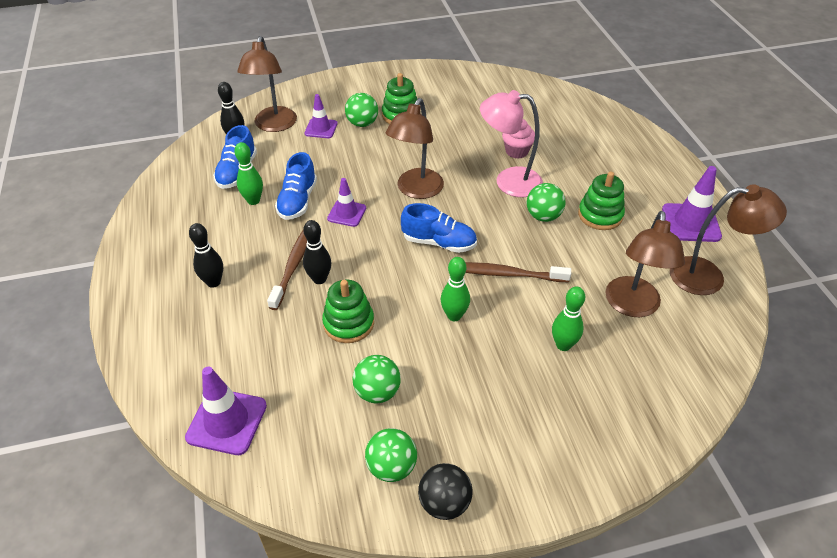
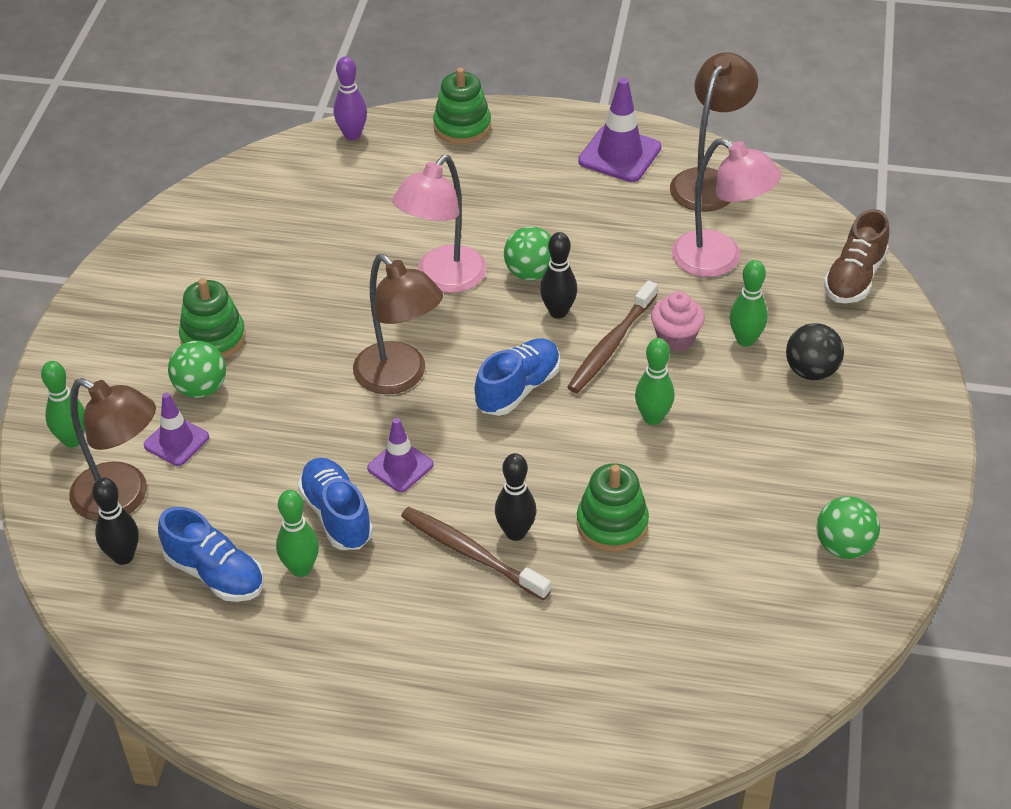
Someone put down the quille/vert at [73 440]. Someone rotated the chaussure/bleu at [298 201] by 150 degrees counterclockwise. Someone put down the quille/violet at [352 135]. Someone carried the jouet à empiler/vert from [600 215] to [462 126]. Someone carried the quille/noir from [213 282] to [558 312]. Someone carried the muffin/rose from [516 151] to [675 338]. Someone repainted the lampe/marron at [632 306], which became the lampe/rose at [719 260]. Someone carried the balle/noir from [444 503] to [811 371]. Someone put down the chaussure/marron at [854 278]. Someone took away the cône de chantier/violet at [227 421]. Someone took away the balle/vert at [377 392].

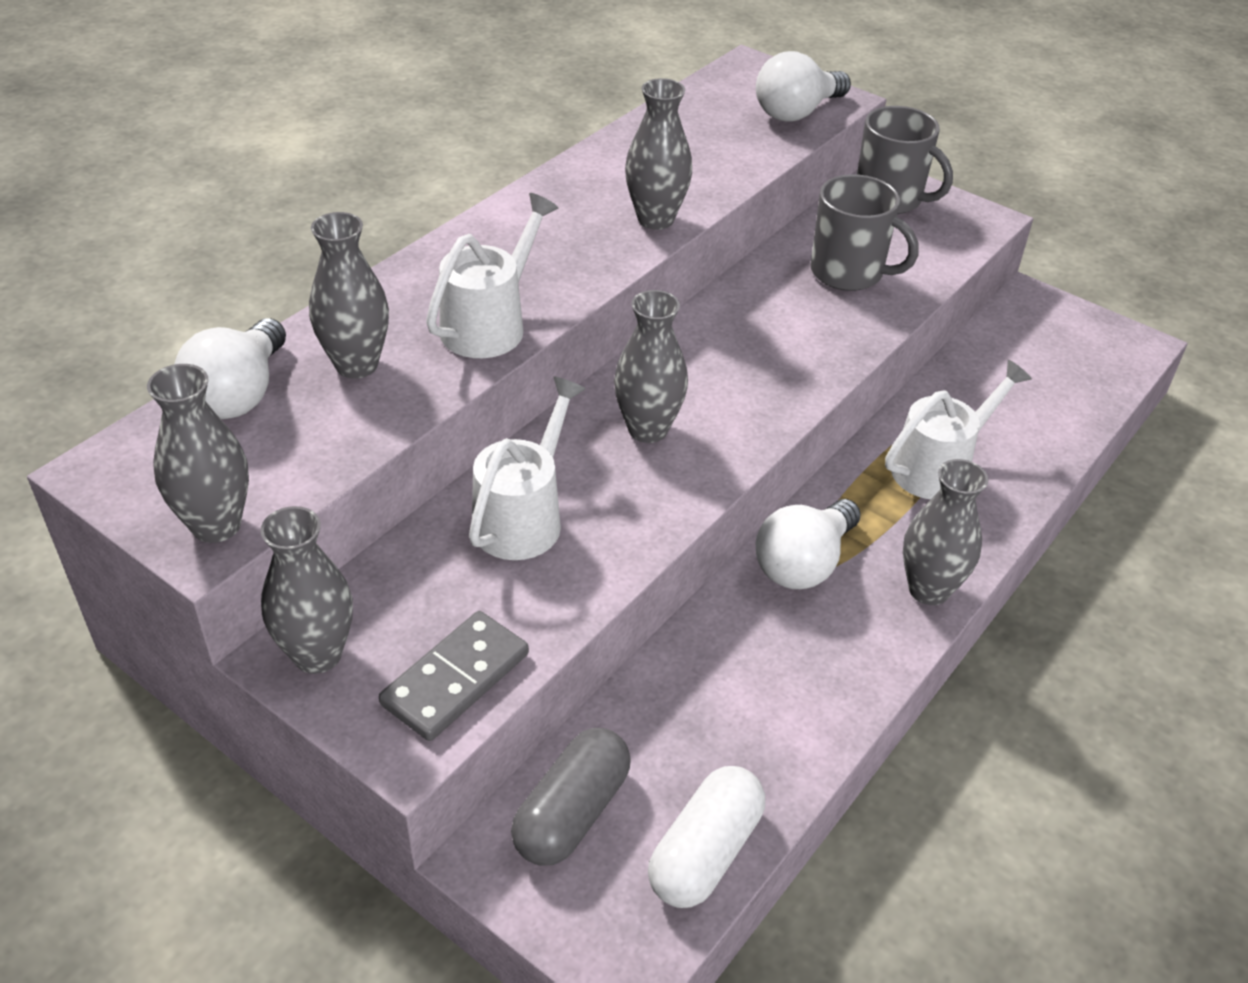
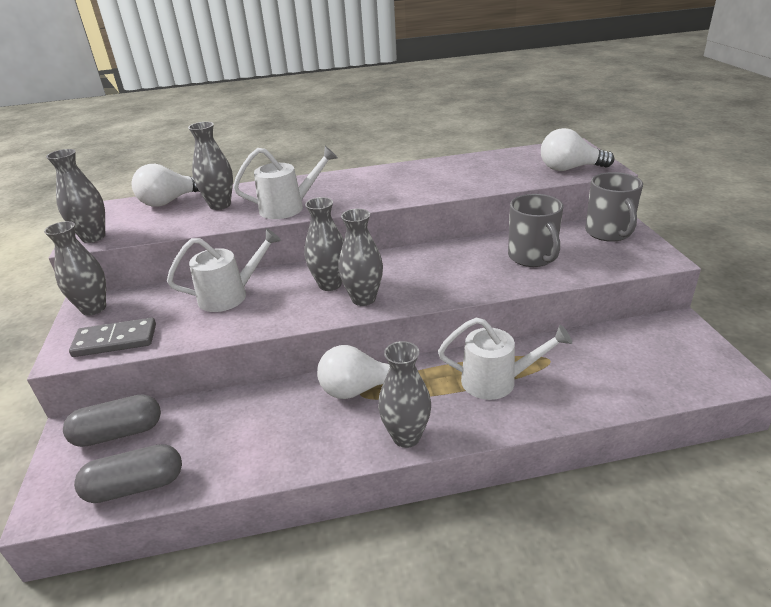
Someone repainted the gélule/blanc at [705 852], which became the gélule/gris at [135 486]. Someone carried the vase/gris from [655 219] to [363 299].

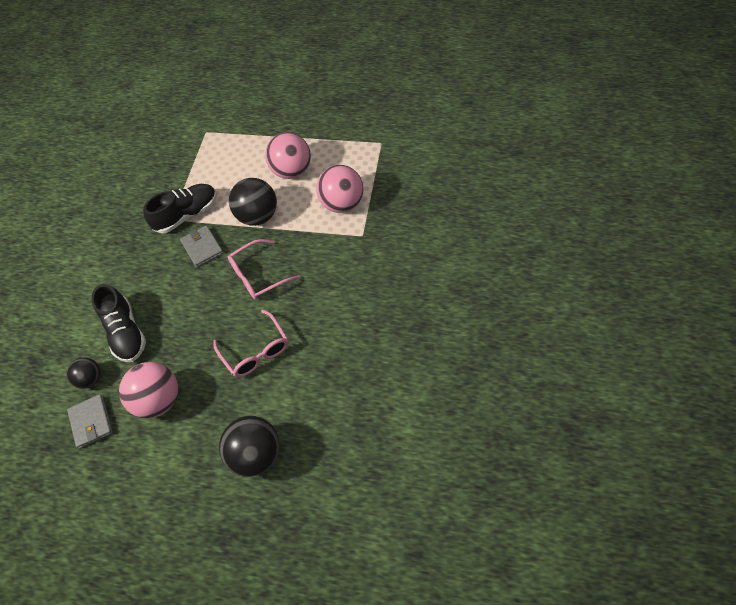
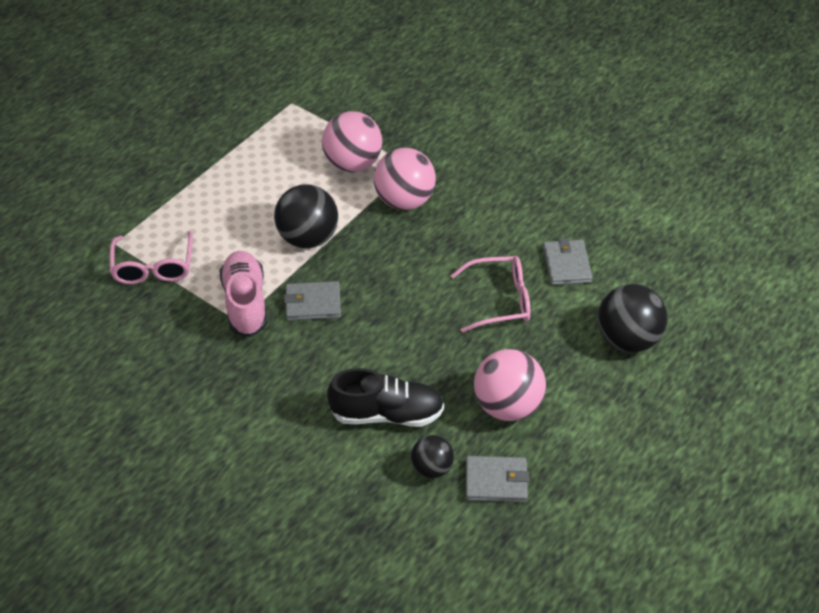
Someone carried the lunettes/rose from [259 275] to [153 266]. Someone repainted the chaussure/noir at [187 215], which became the chaussure/rose at [245 303]. Someone carried the balle/rose from [292 171] to [404 201]. Someone put down the portefeuille/gris at [566 265].

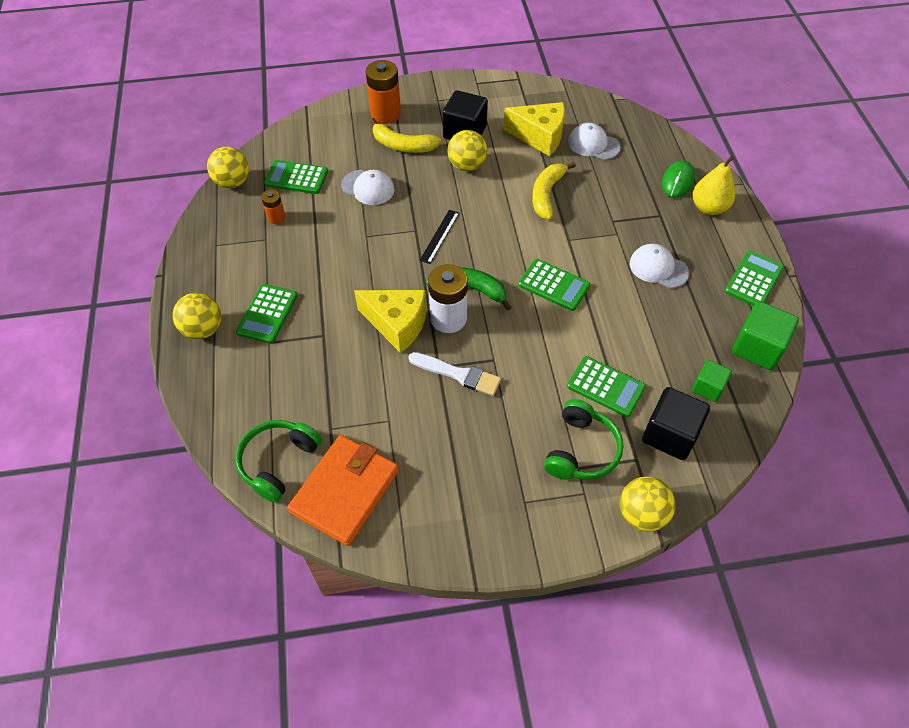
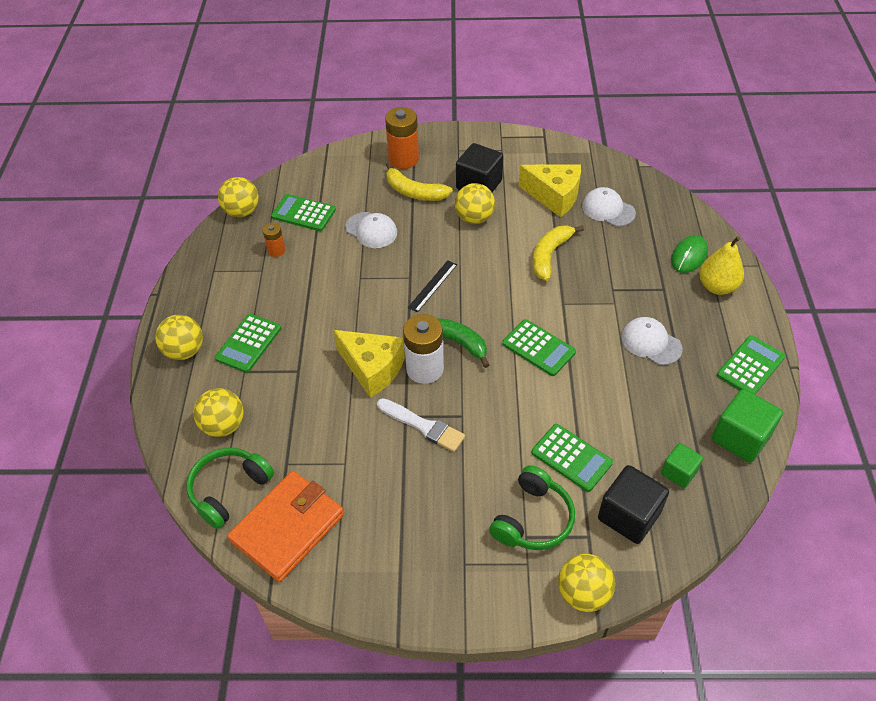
Someone put down the balle/jaune at [223 425].

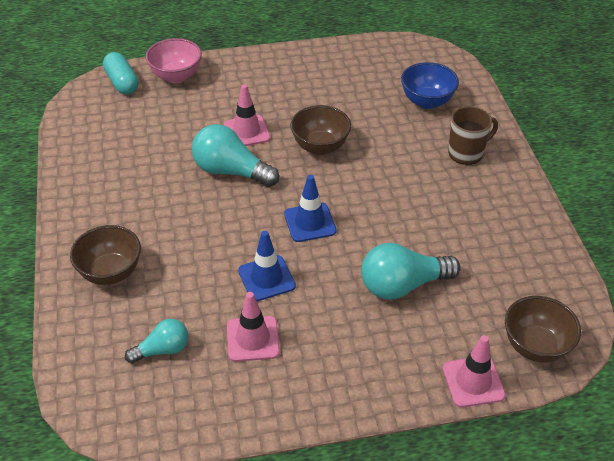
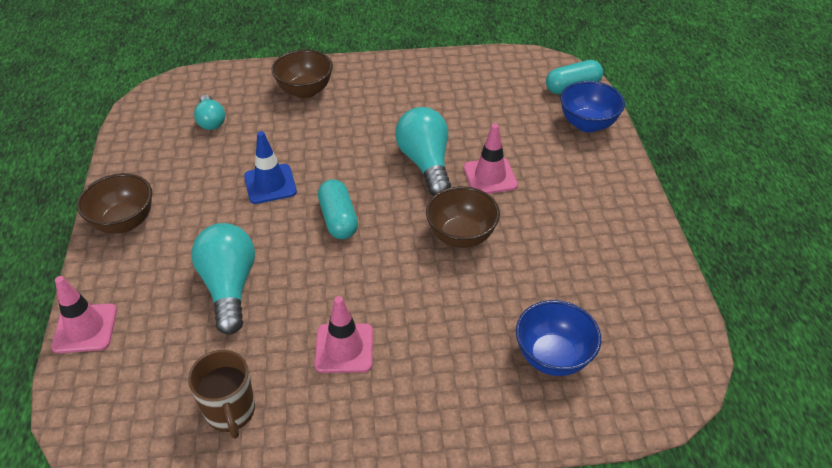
Someone carried the bol/marron from [535 346] to [124 222]. Someone carried the tasse/marron from [466 153] to [230 411]. Someone carried the cône de chantier/rose from [253 339] to [344 348]. Someone swapped the cône de chantier/bleu at [310 222] for the gélule/turquoise at [338 219]. Someone rotated the ampoule/turquoise at [231 171] by 45 degrees counterclockwise. Someone repainted the bol/rose at [176 76], which became the bol/bleu at [587 124].

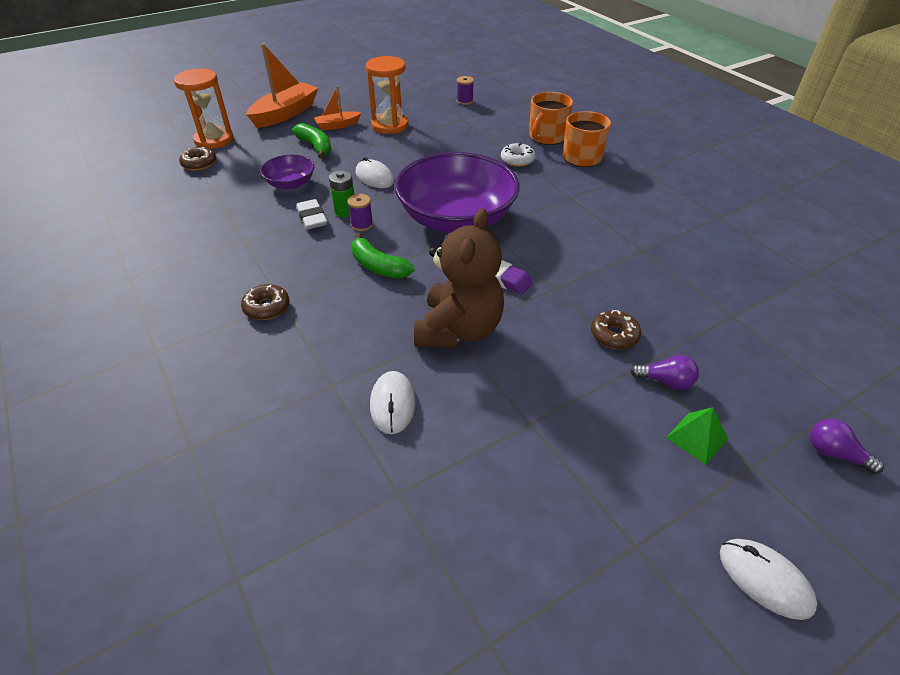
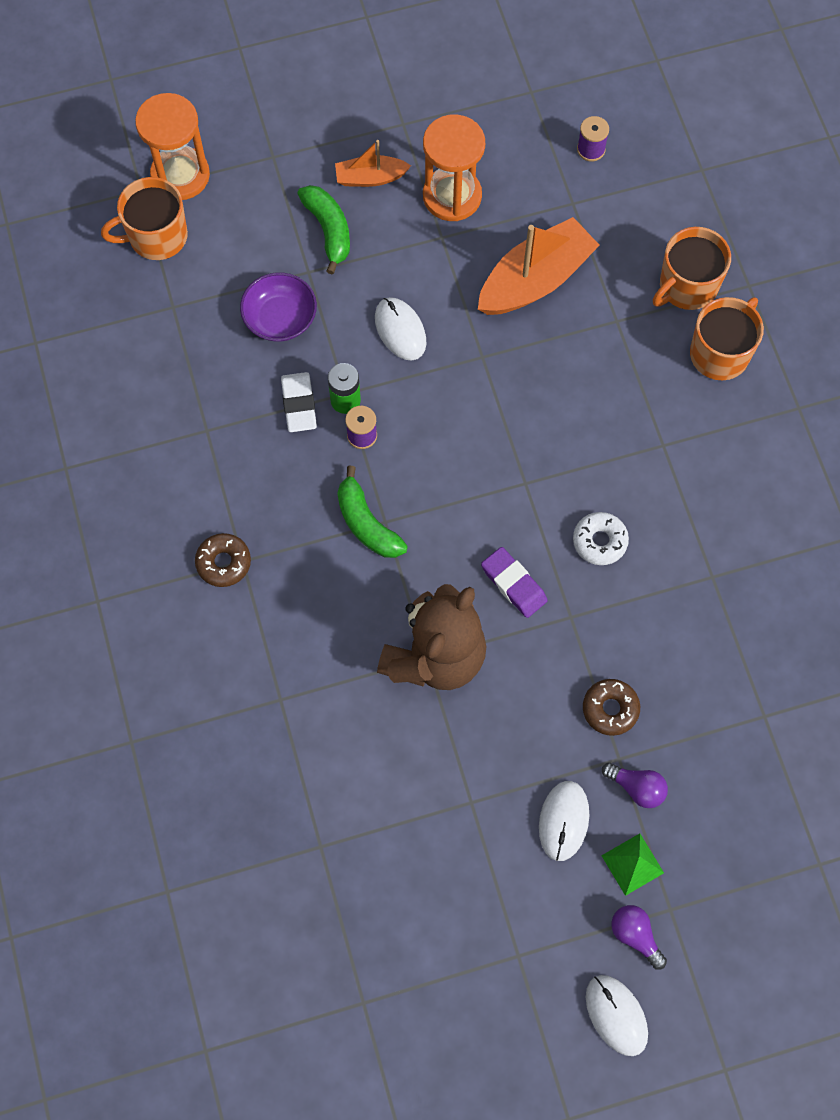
Someone swapped the beignet/marron at [199 163] for the tasse/orange at [156 236]. Someone carried the bateau/orange from [285 114] to [535 280]. Someone carried the souris/blanc from [392 404] to [563 821]. Someone carried the beignet/blanc from [517 160] to [599 541]. Someone carried the ampoule/violet from [834 453] to [635 935]. Someone took away the bol/violet at [456 218].

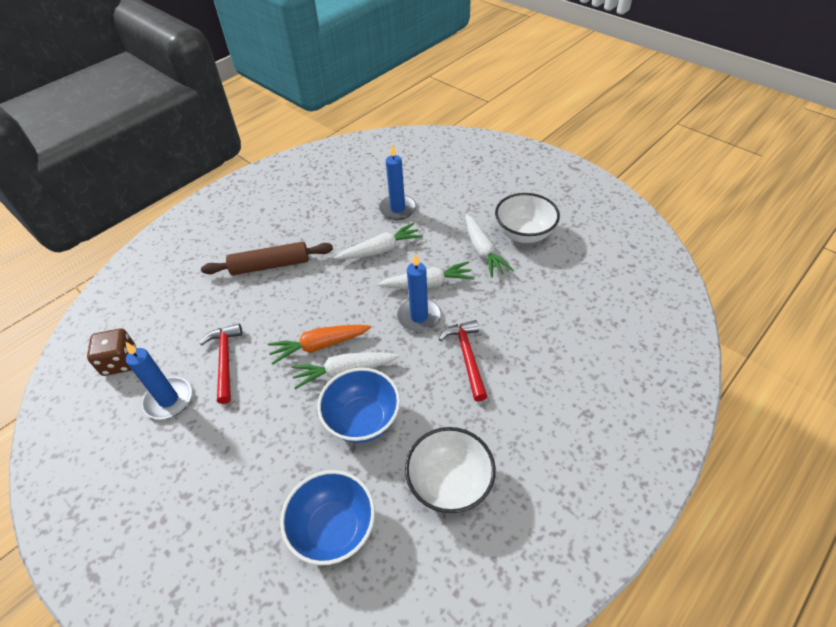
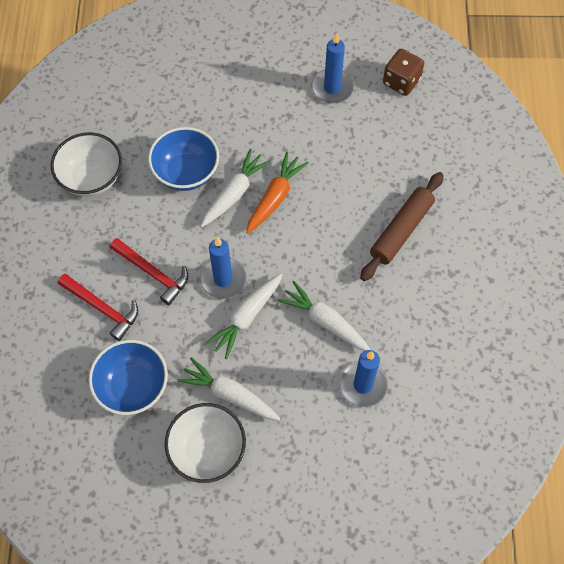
Someone carried the marteau/rouge from [225 360] to [102 308]. Someone carried the bol/bleu from [334 528] to [133 387]. Someone rotated the carotte/blanc at [381 250] by 105 degrees clockwise.

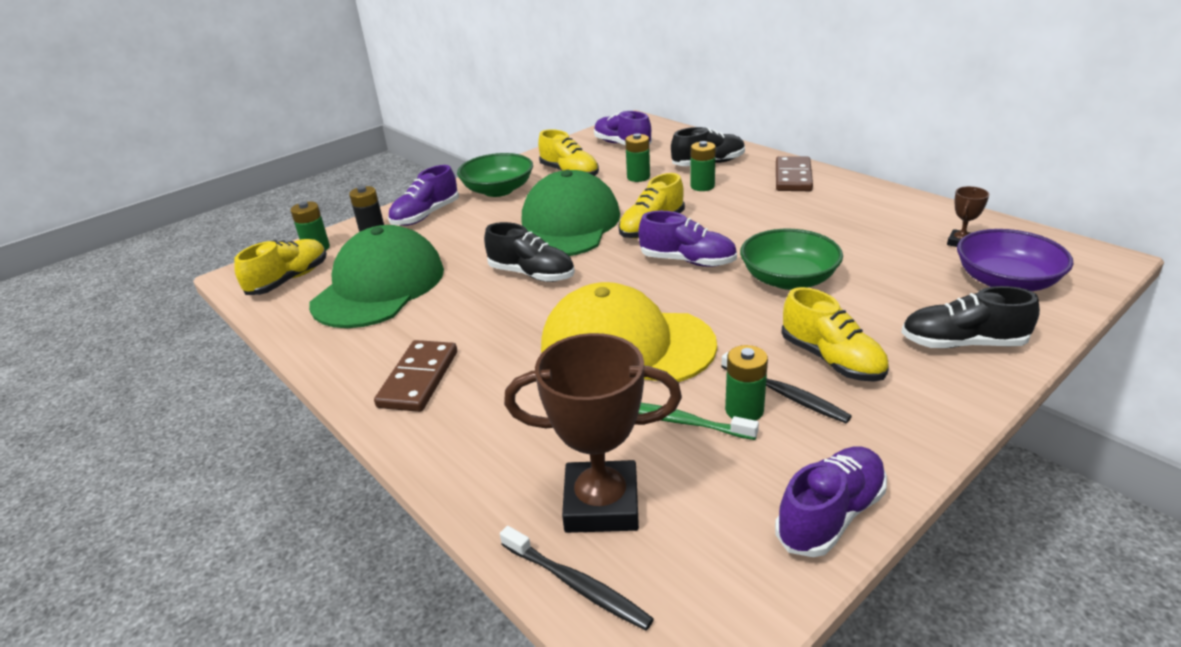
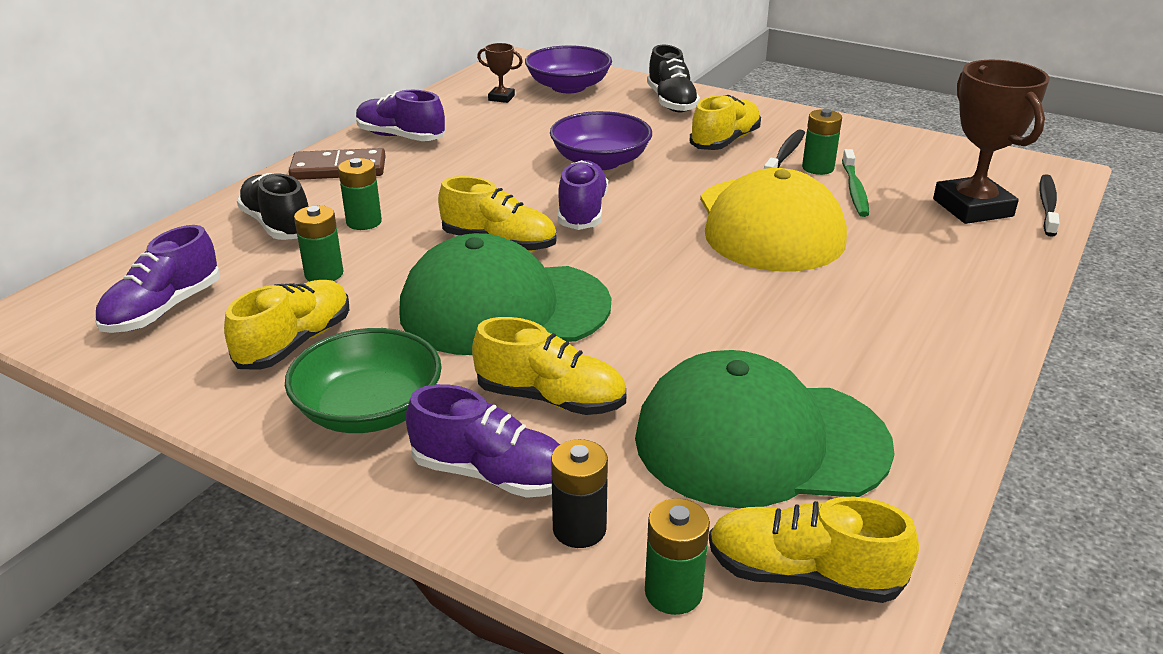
Someone carried the chaussure/violet from [830 515] to [400 137]. Someone put down the chaussure/jaune at [551 398]. Someone repainted the bol/vert at [788 279], which became the bol/violet at [600 161]. Someone took away the domino/marron at [418 379]. Someone took away the chaussure/noir at [532 274].

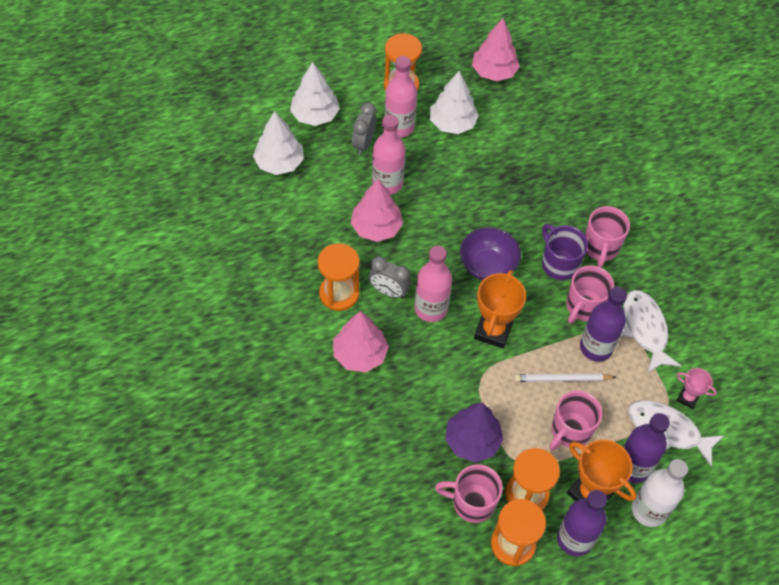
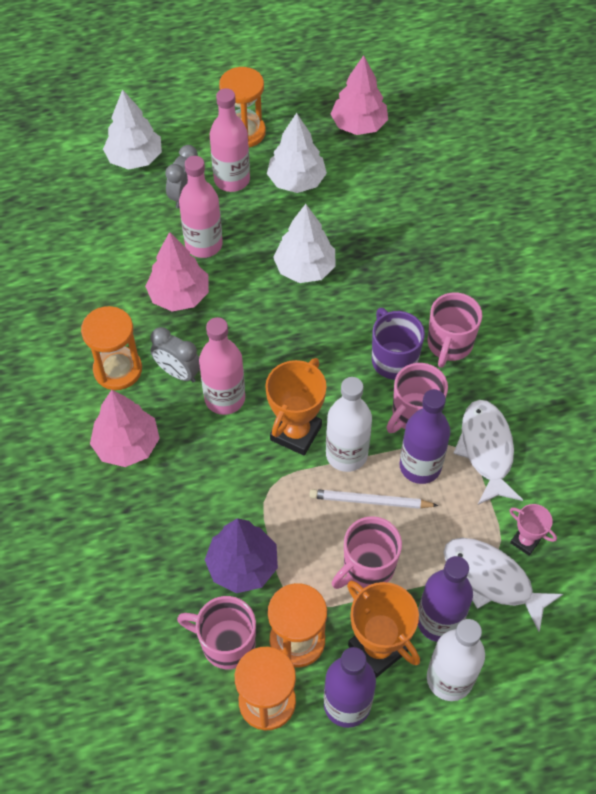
Someone carried the arbre/blanc from [279 163] to [305 268]. Someone put down the bouteille/blanc at [346 454]. Someone took away the bol/violet at [487 266].

